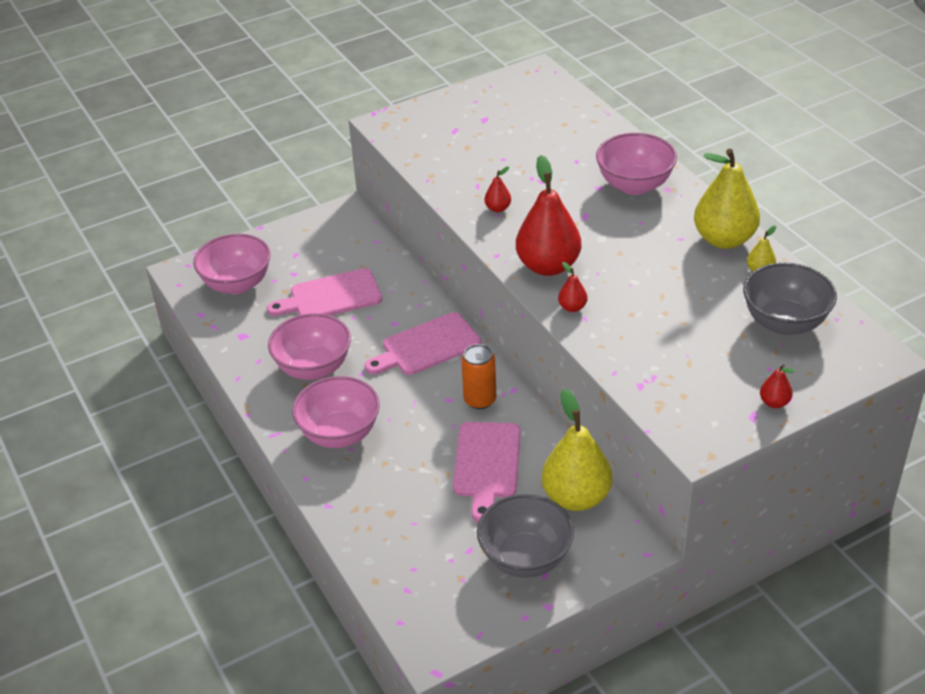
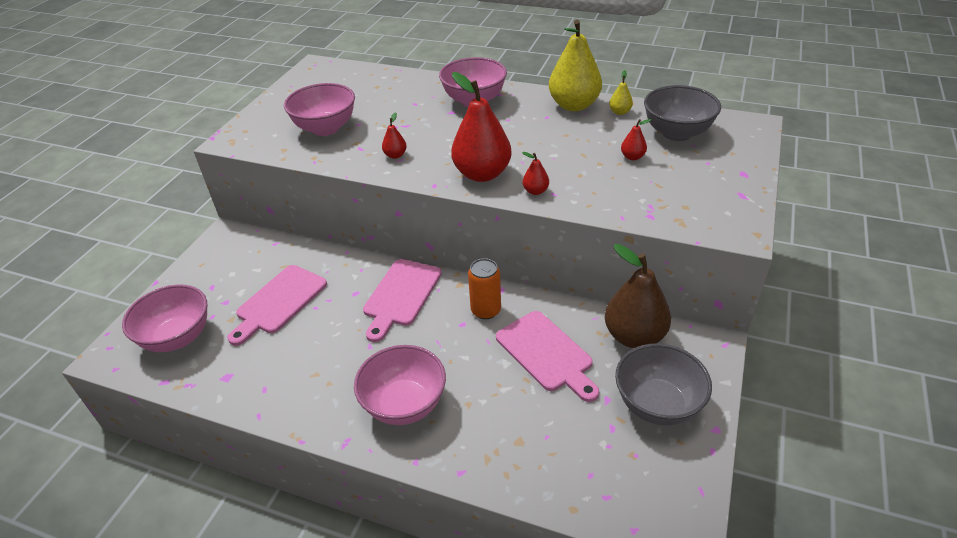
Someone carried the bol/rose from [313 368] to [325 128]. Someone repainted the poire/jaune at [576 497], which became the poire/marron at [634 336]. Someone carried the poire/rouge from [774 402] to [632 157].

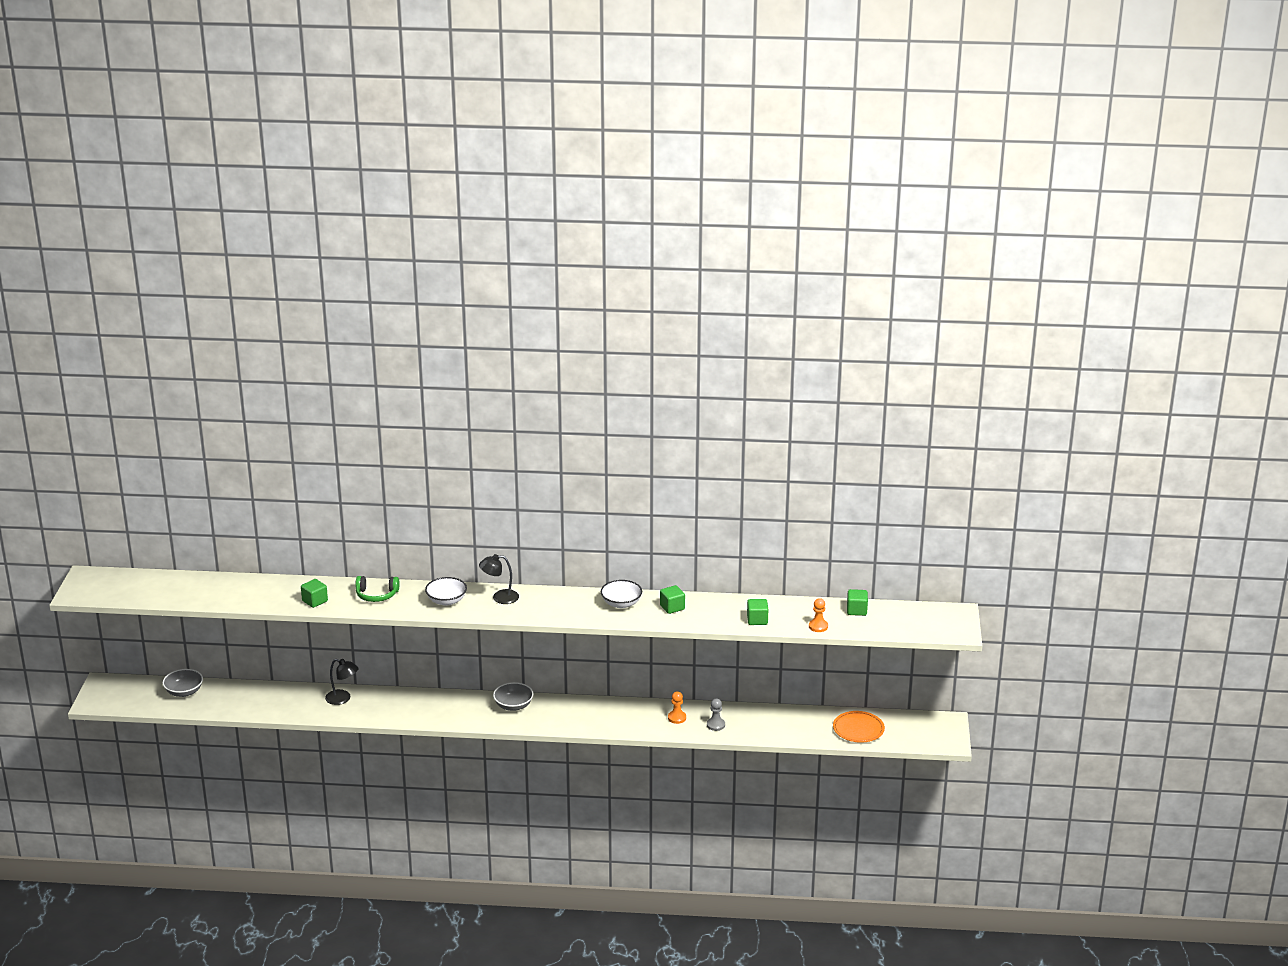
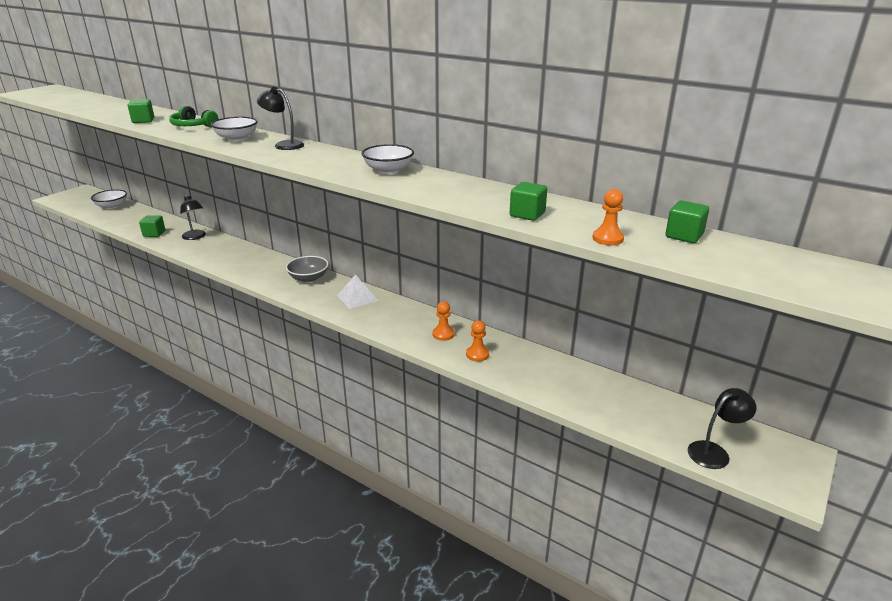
Someone repainted the bol/gris at [184 692], which became the bol/blanc at [112 206]. Someone carried the cube/vert from [672 607] to [154 234]. Someone put down the pyramide/blanc at [357 298]. Someone repainted the pion/gris at [715 725], which became the pion/orange at [477 354]. Someone put down the lampe/noir at [714 452]. Someone took away the assiette/orange at [858 729].

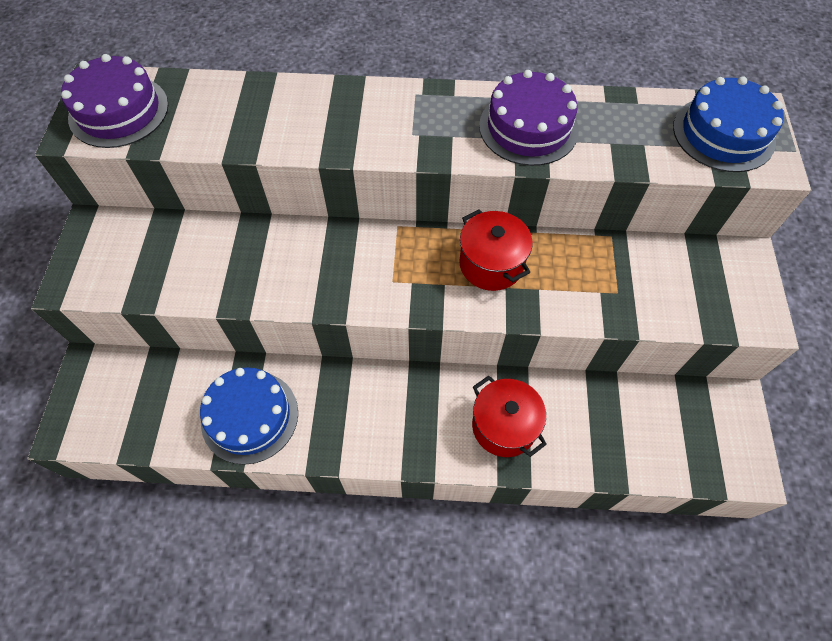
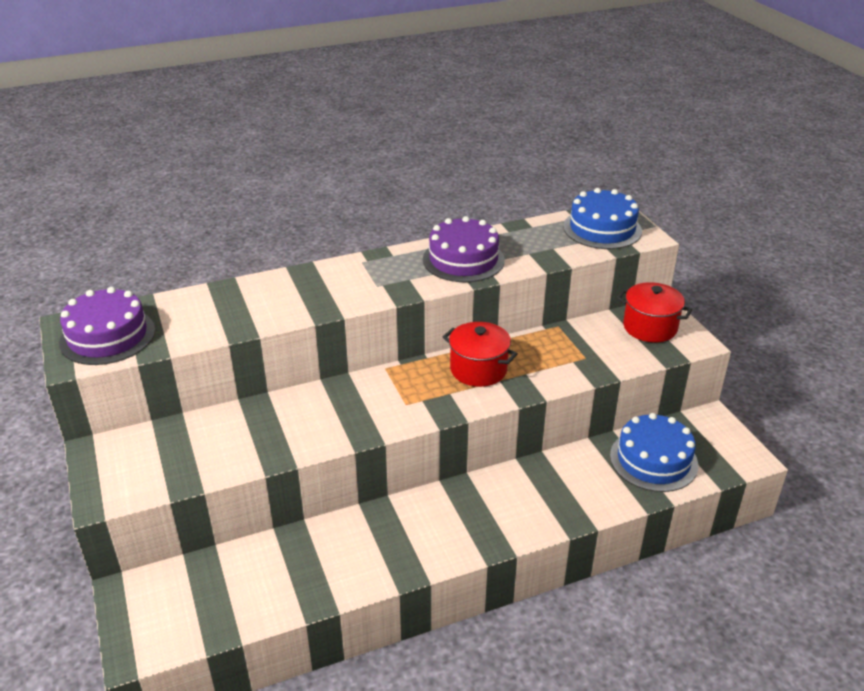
Someone carried the gâteau/bleu from [250 416] to [653 460]. Someone carried the marmite/rouge from [504 426] to [650 327].

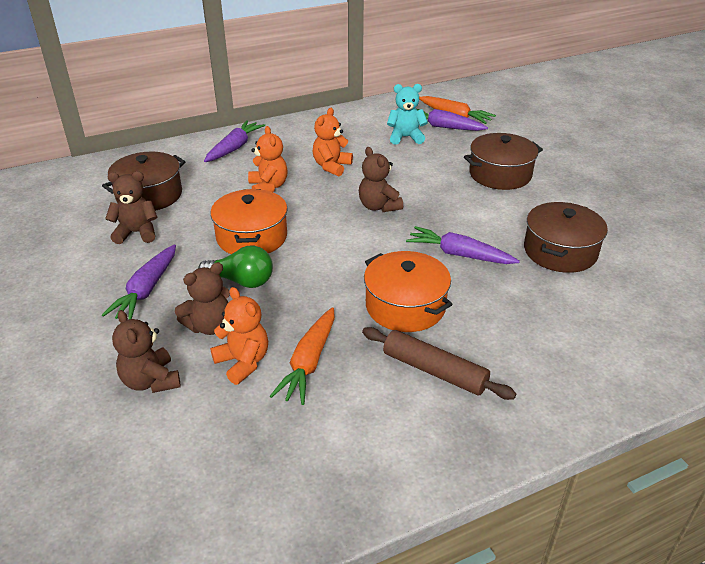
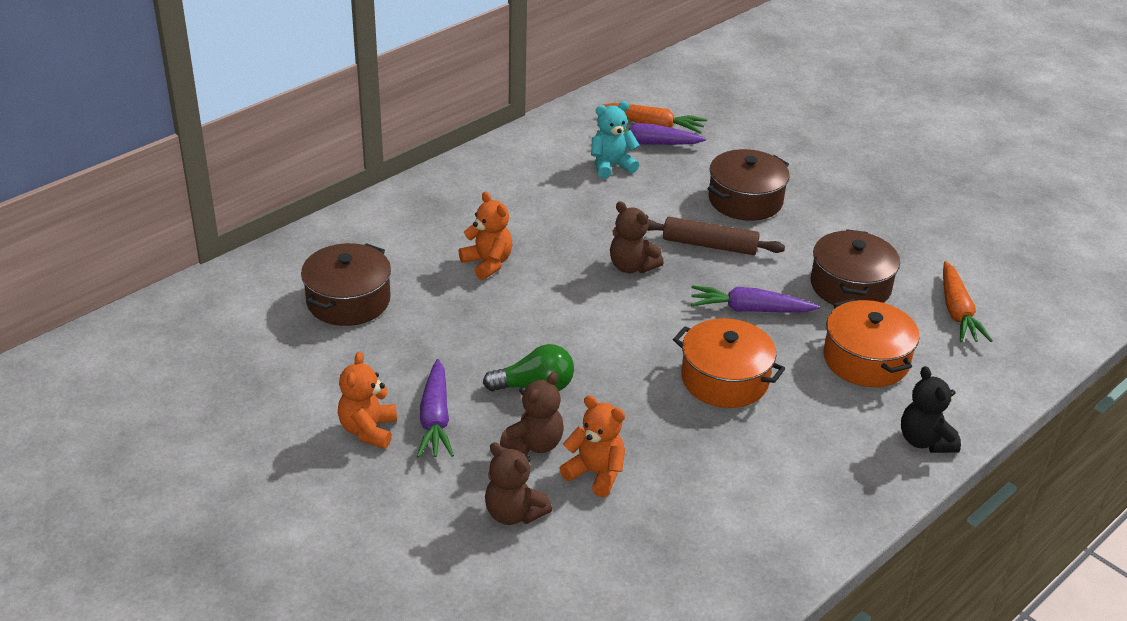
Someone carried the ours en peluche/orange from [331 166] to [368 430]. Someone carried the rouleau à pâtisserie/marron from [434 371] to [709 245]. Someone carried the marmite/orange from [252 237] to [866 360]. Someone put down the ours en peluche/noir at [925 441]. Someone carried the carotte/orange from [309 362] to [957 312]. Someone took away the ours en peluche/marron at [137 233]. Someone took away the carotte/violet at [234 148].

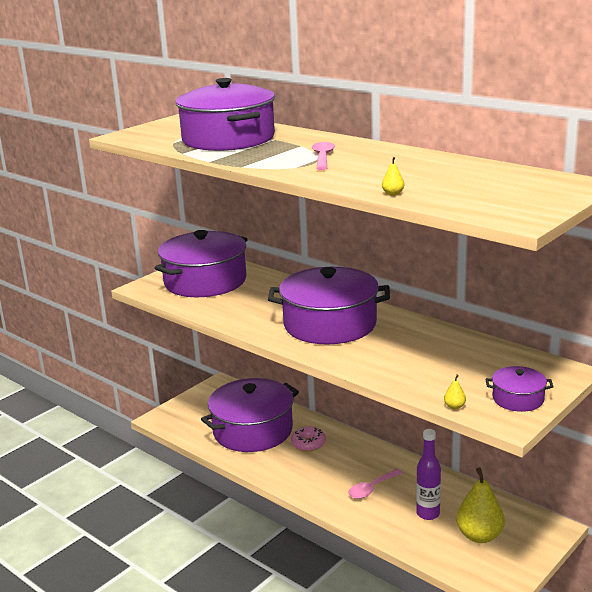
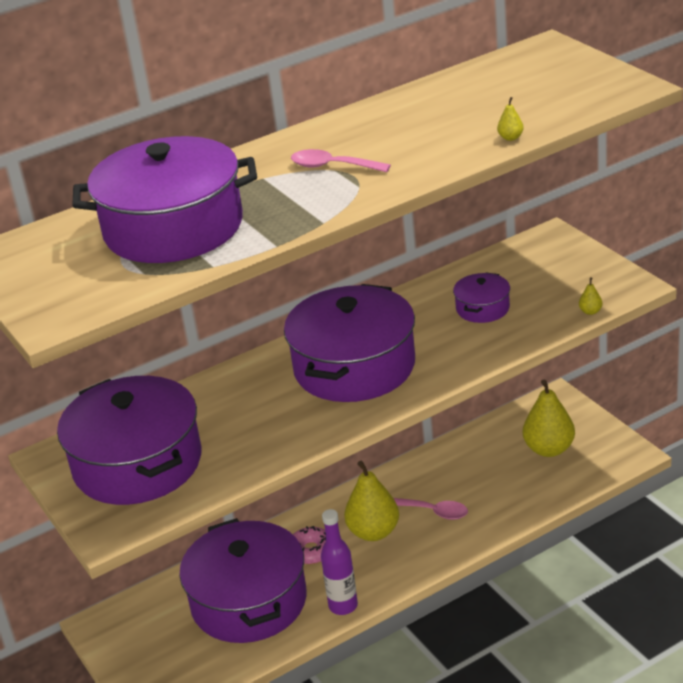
Someone carried the bouteille/violet from [428 514] to [343 606]. Someone put down the poire/jaune at [373 532]. Someone rotated the cuillère/rose at [372 489] by 45 degrees counterclockwise. Someone carried the marmite/violet from [518 399] to [482 308].

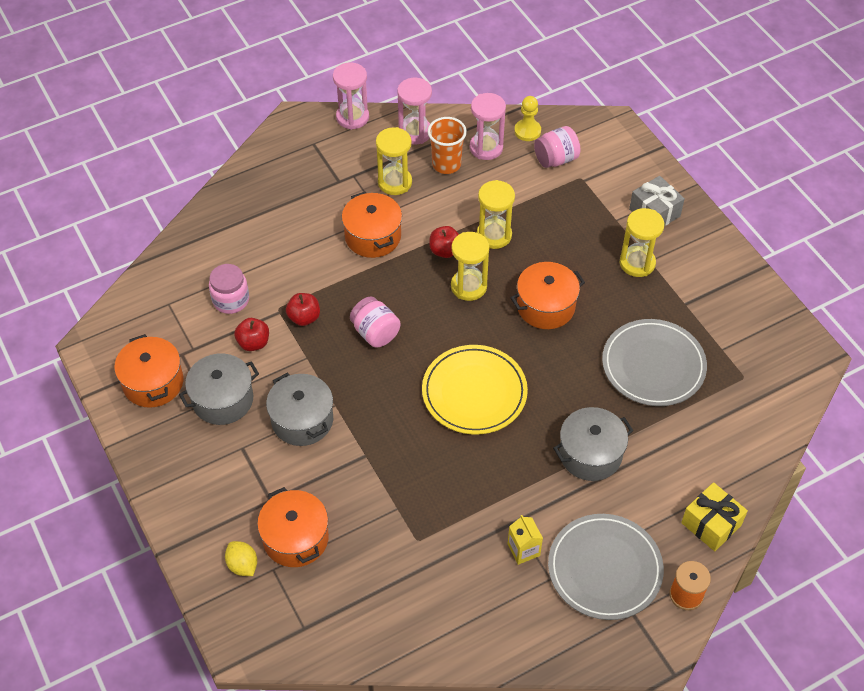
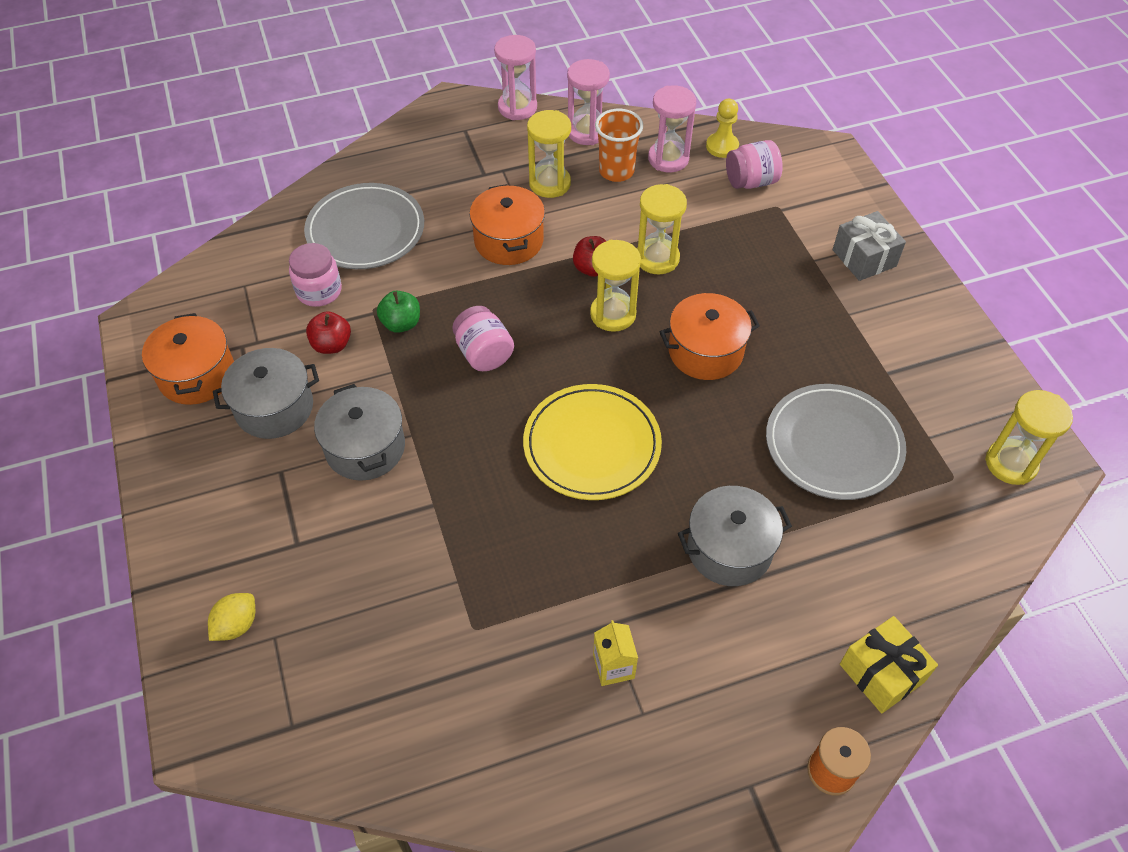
Someone rotated the citron/jaune at [242 565] by 60 degrees clockwise. Someone carried the assiette/gris from [604 569] to [365 230]. Someone repainted the pomme/rouge at [304 317], which became the pomme/vert at [401 323]. Someone carried the sablier/jaune from [637 263] to [1011 463]. Someone took away the marmite/orange at [296 538].

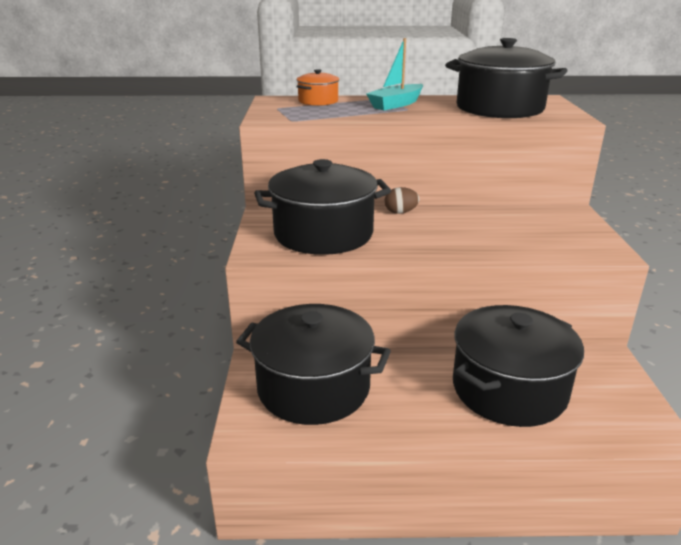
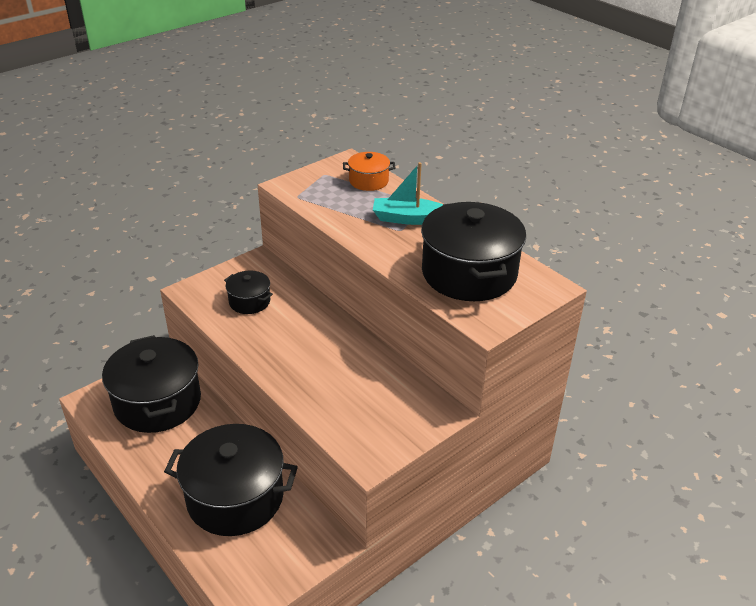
Someone scaled the marmite/noir at [323 234] by 0.48. Someone took away the œuf/marron at [400 212].

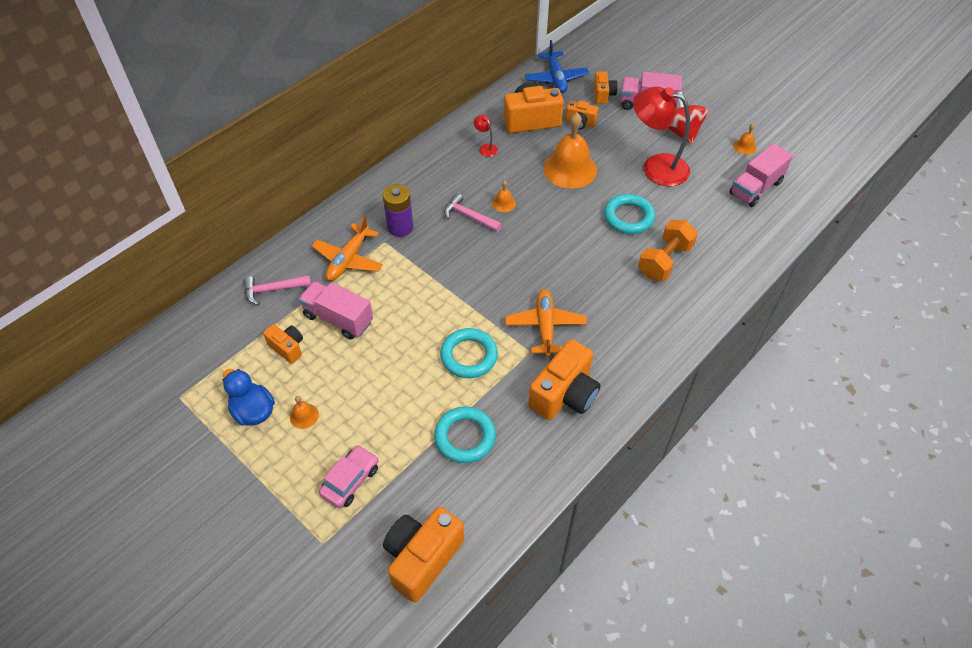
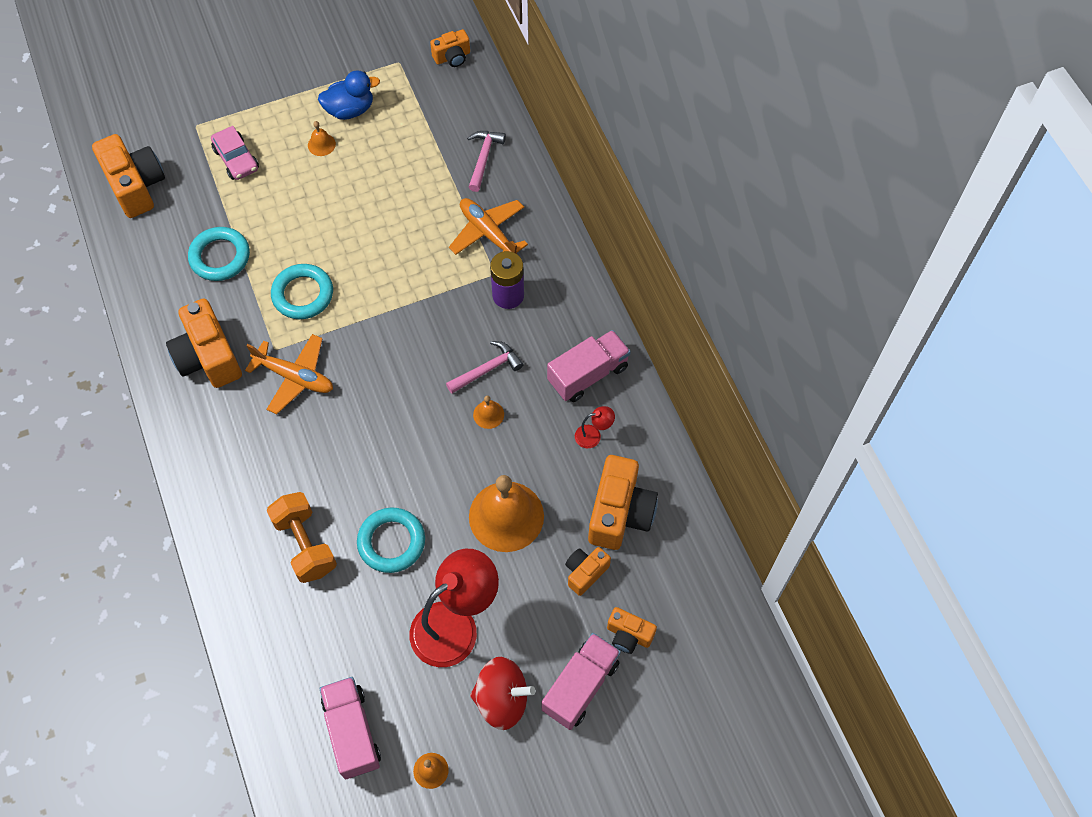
Someone carried the appareil photo/orange from [287 348] to [452 57]. Someone carried the camion/rose from [338 319] to [588 374]. Someone took away the avion/bleu at [556 78].

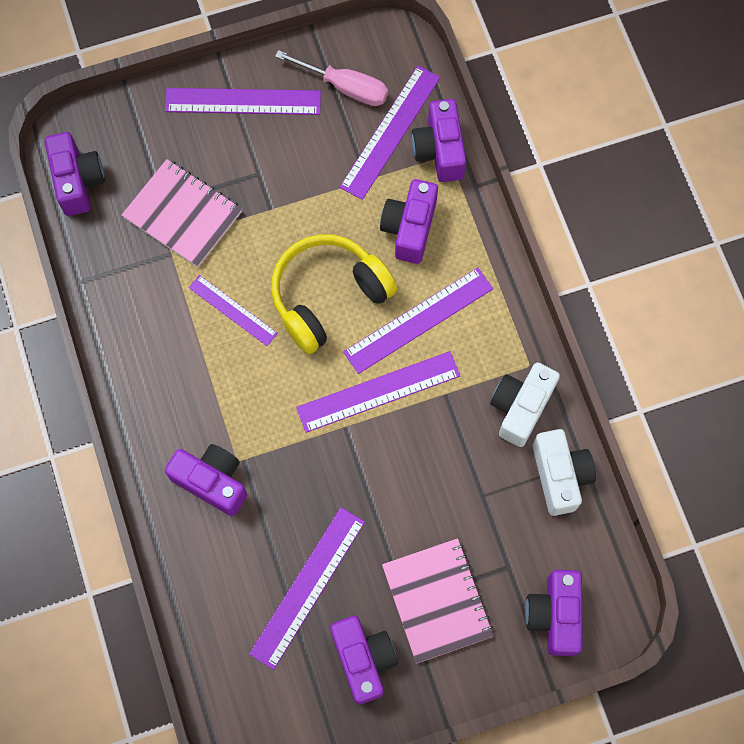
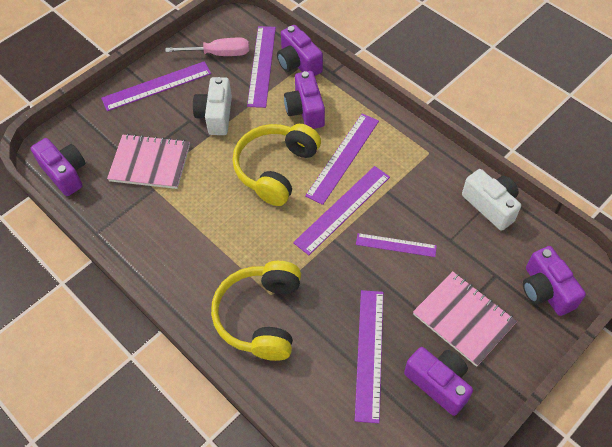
Someone carried the appareil photo/blanc from [521 407] to [216 115]. Someone swapped the appareil photo/violet at [212 481] for the casque audio/jaune at [261 316]. Someone carried the règle/violet from [232 310] to [396 245].

